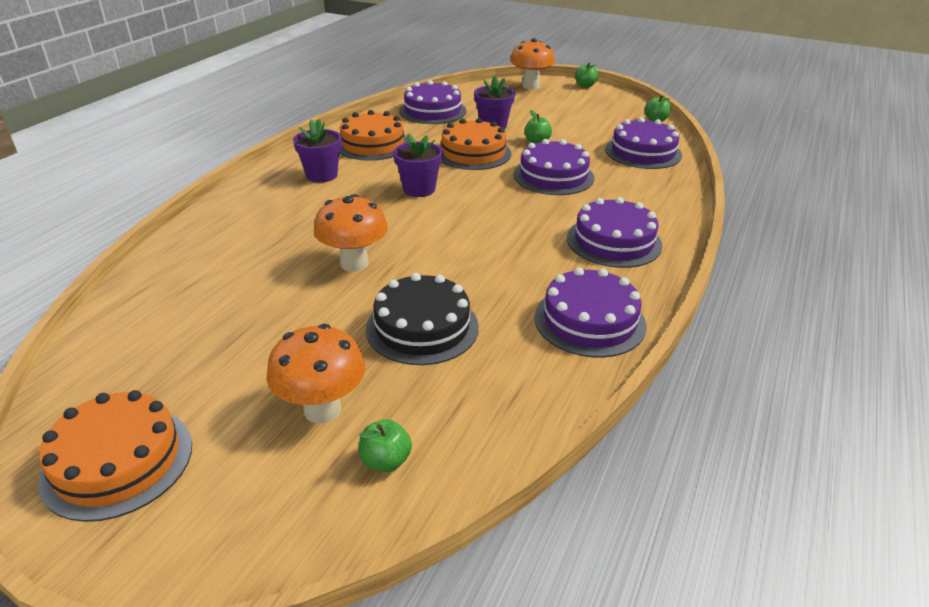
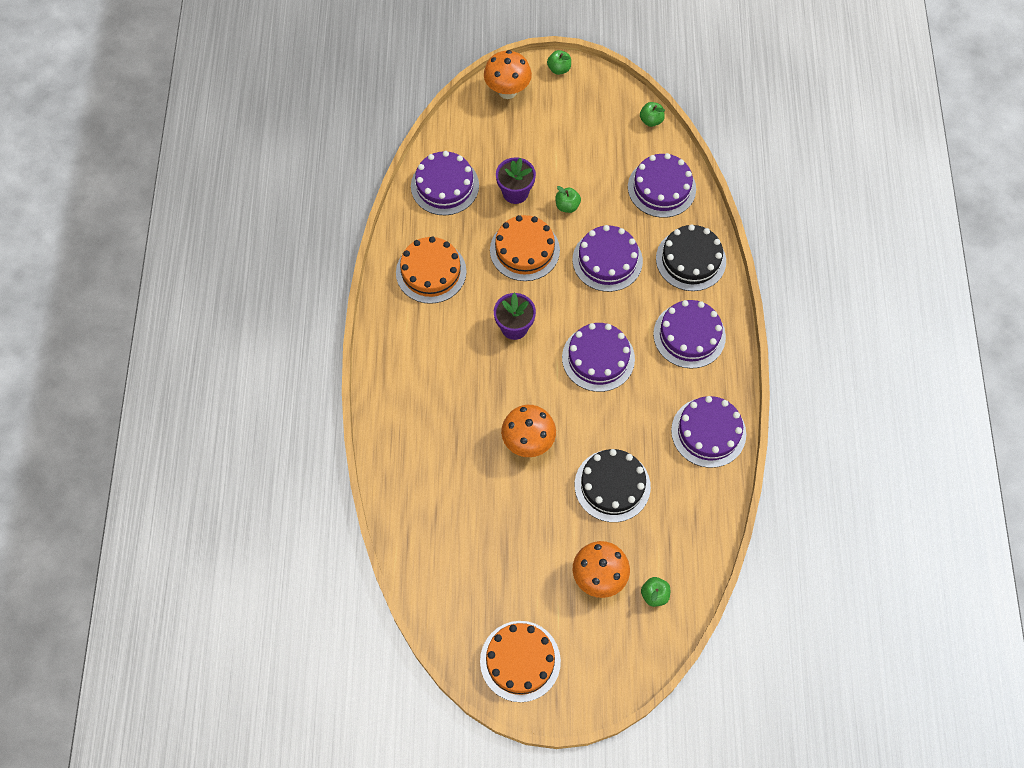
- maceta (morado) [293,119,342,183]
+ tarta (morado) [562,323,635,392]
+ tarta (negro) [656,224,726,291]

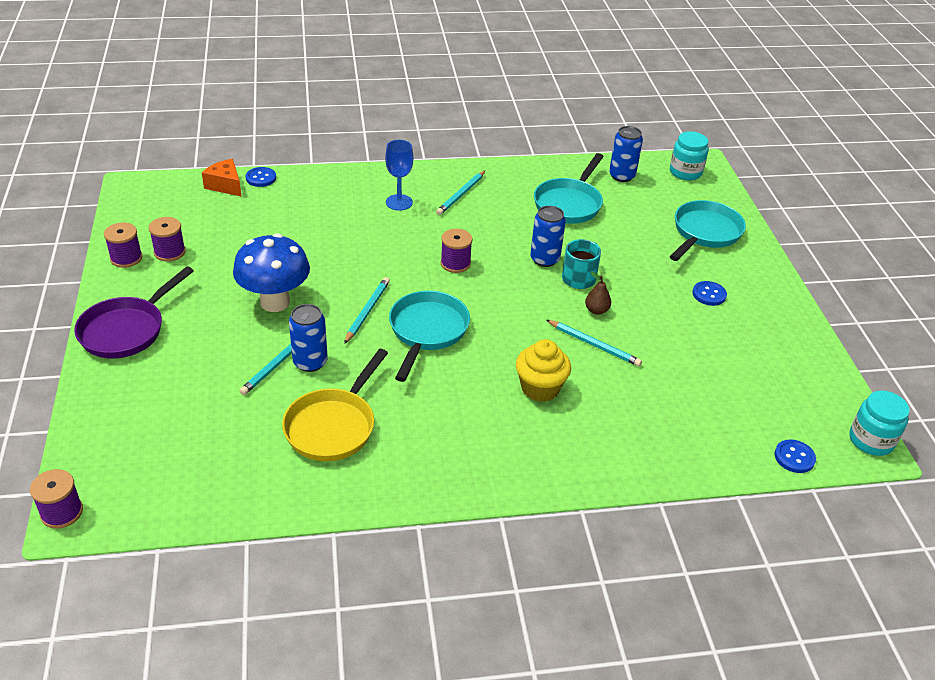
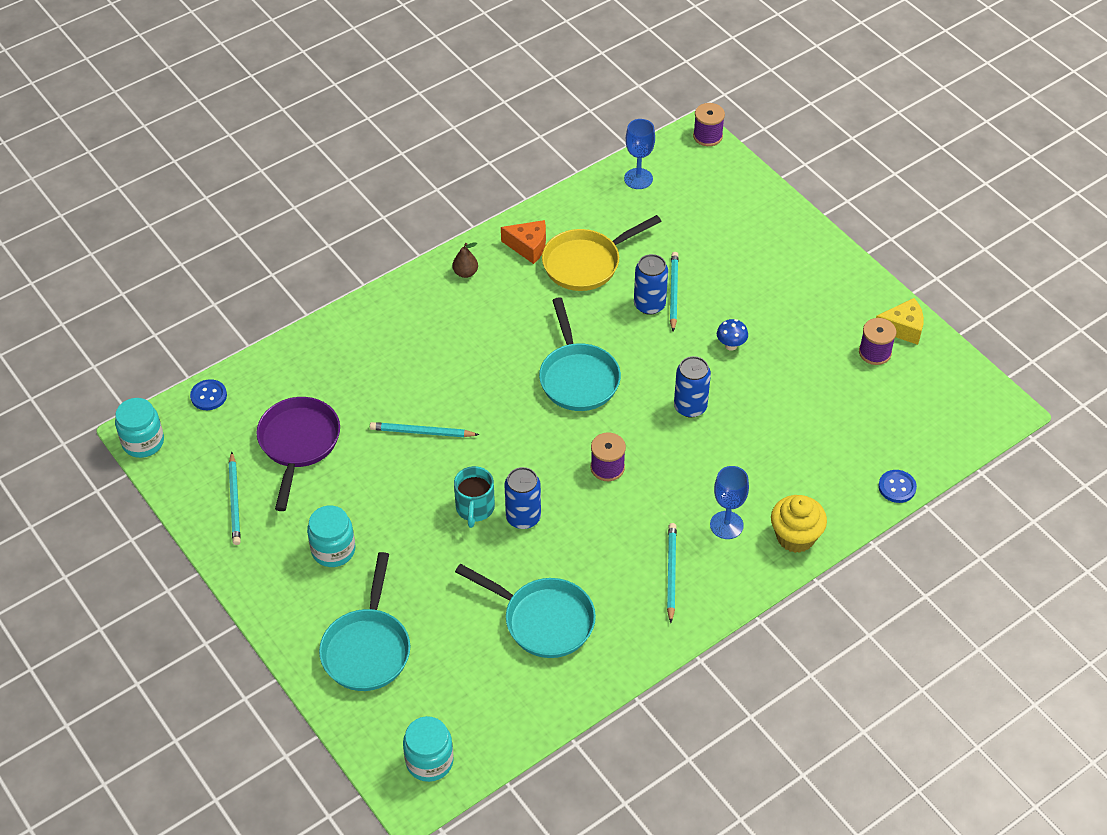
~ sartén (morado) [74,266,194,359] to [257,397,340,511]
~ carrete (morado) [104,223,142,268] to queso (amarillo) [876,298,924,345]
~ queso (naranja) [202,159,242,197] to [501,220,546,264]
~ seta (azul) [233,233,310,312] = [717,319,748,351] x0.42
~ sartén (amarillo) [282,349,388,461] = [542,215,662,291] 120 degrees counterclockwise
~ lápiz (turquesa) [344,277,390,344] to [229,452,241,545]
~ magdalena (amarillo) [516,339,571,402] to [771,495,827,553]
~ sartén (turquesa) [534,153,604,224] = [455,564,596,658] 120 degrees clockwise
~ pera (marrón) [585,272,611,315] to [453,243,478,278]
~ lata (azul) [609,126,643,182] to [674,356,711,418]
~ botón (azul) [693,281,727,306] to tarro (turquesa) [307,505,355,567]
+ copa (azul) [624,119,655,189]

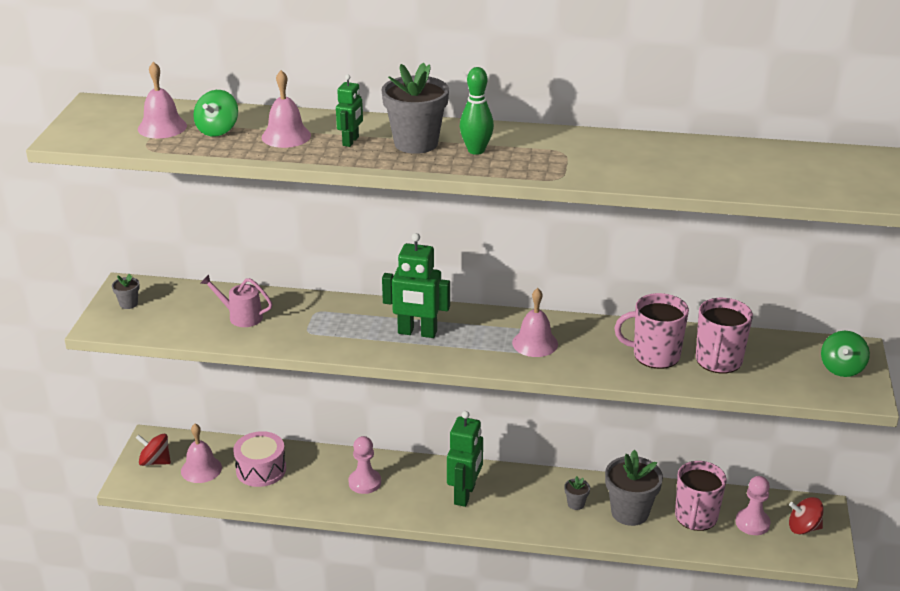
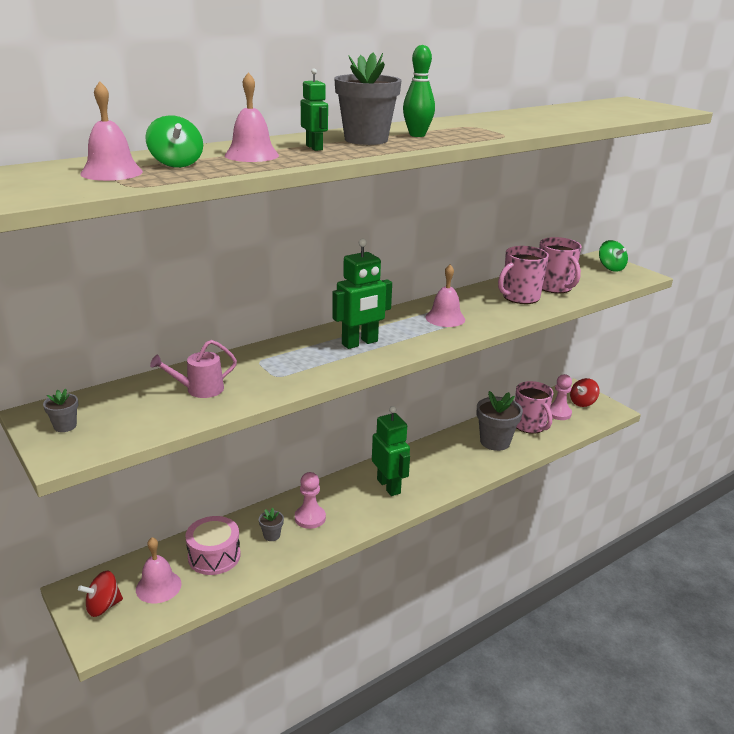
~ maceta (gris) [564,476,590,510] to [259,508,284,541]

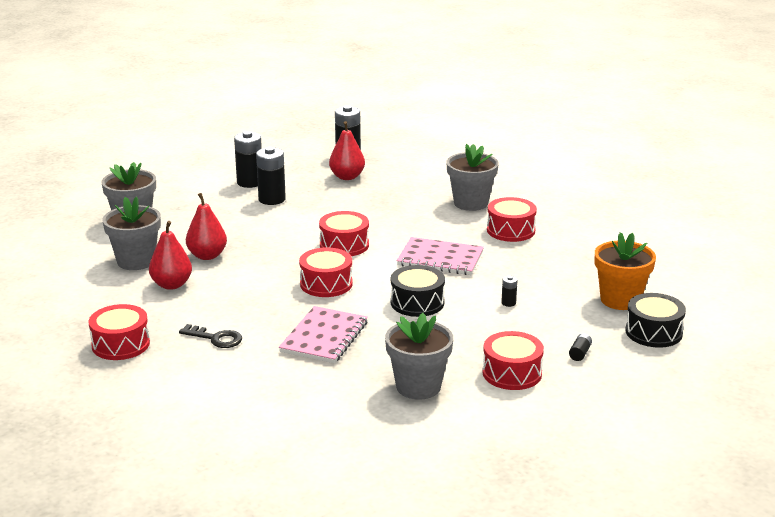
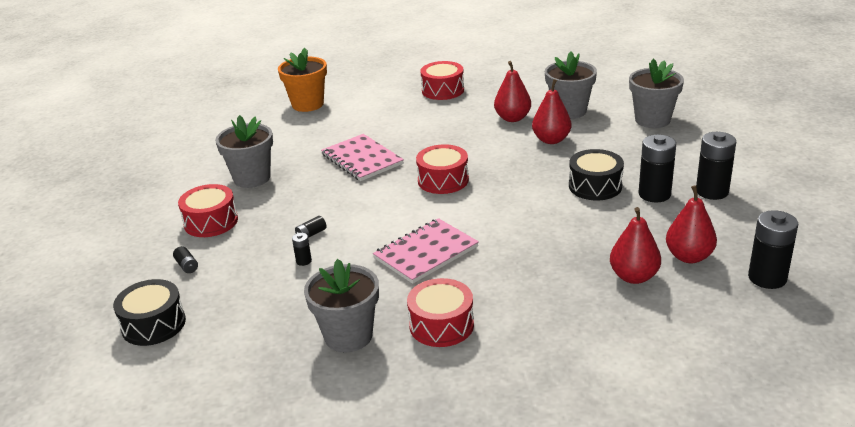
- llave (negro) [179,324,242,348]
- tambor (rojo) [319,211,369,256]
~ tambor (negro) [391,265,445,317] to [569,149,624,200]
~ maceta (gris) [447,144,499,211] to [304,259,379,352]
~ maceta (naranja) [595,232,656,310] to [278,48,327,112]
+ pila (negro) [295,216,327,238]
+ pera (rojo) [610,207,661,284]

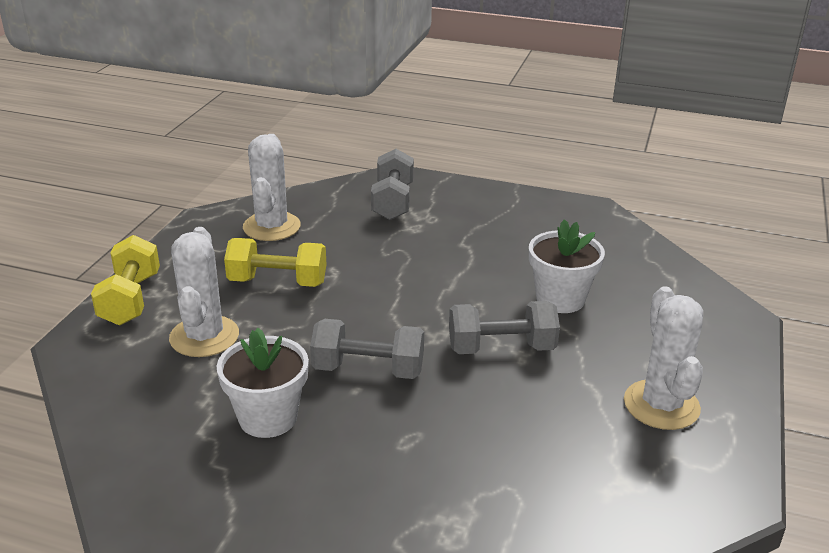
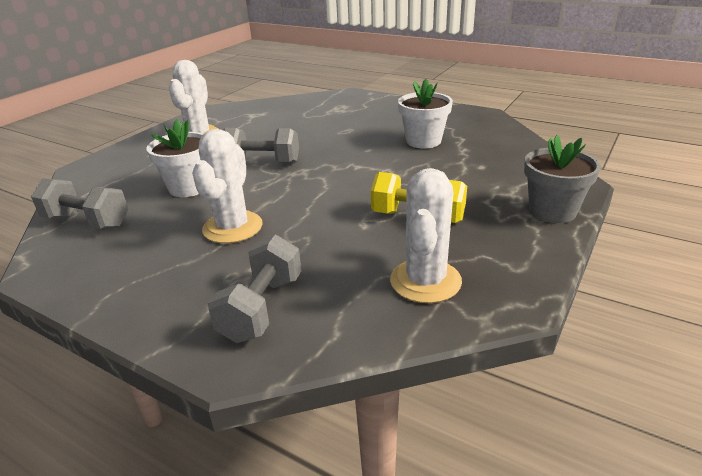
~ mancuerna (amarillo) [91,235,160,325] to maceta (gris) [524,135,601,223]
~ cactus (blanco) [169,227,239,357] to [192,129,263,243]
~ mancuerna (gris) [310,319,424,379] to [31,178,128,229]

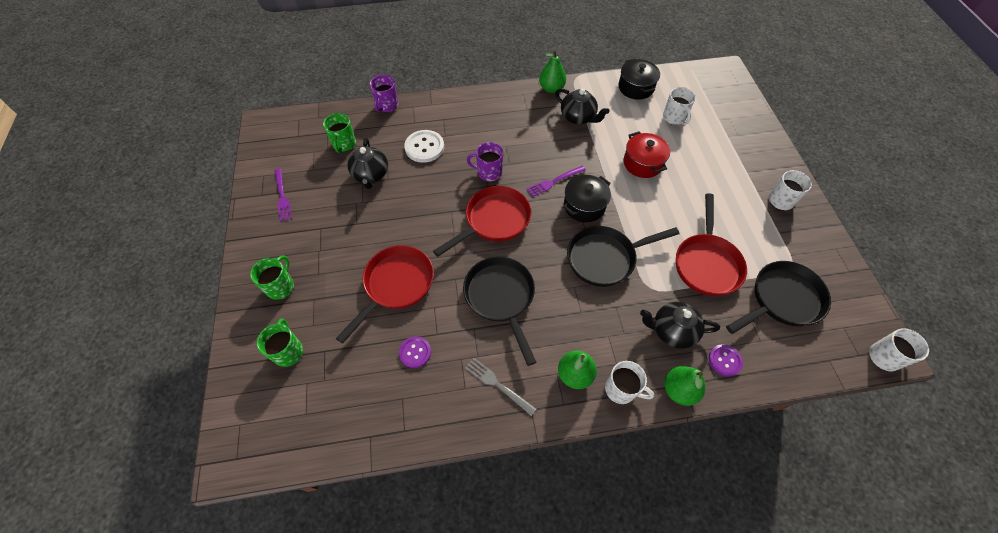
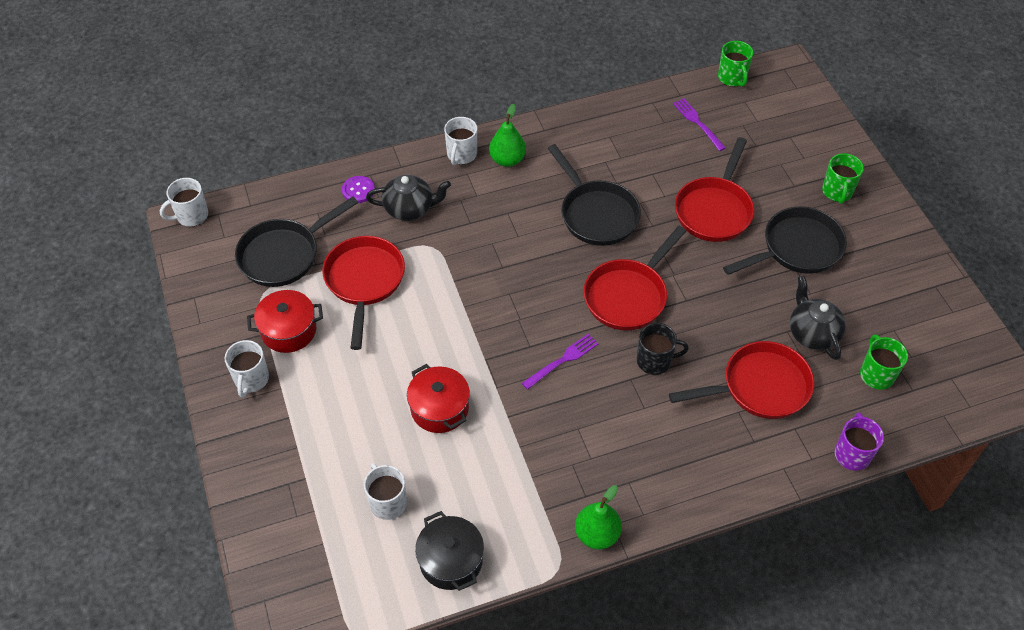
~ taza (verde) [257,318,303,367] to [718,41,753,87]
~ tenedor (morado) [275,169,292,222] to [673,98,726,151]
- botón (morado) [399,336,431,368]
~ botón (blanco) [404,130,444,163] to sartén (rojo) [669,341,814,419]
- tenedor (gris) [465,358,536,416]
~ taza (morado) [467,142,503,181] to taza (negro) [637,323,689,375]
- tetera (negro) [555,89,609,124]
- olla (negro) [563,175,611,223]
~ sartén (negro) [567,226,679,287] to [723,206,847,275]
~ taza (blanco) [605,361,654,404] = [444,117,477,165] 90 degrees counterclockwise
- pera (verde) [664,366,706,406]
+ olla (rojo) [247,290,323,353]

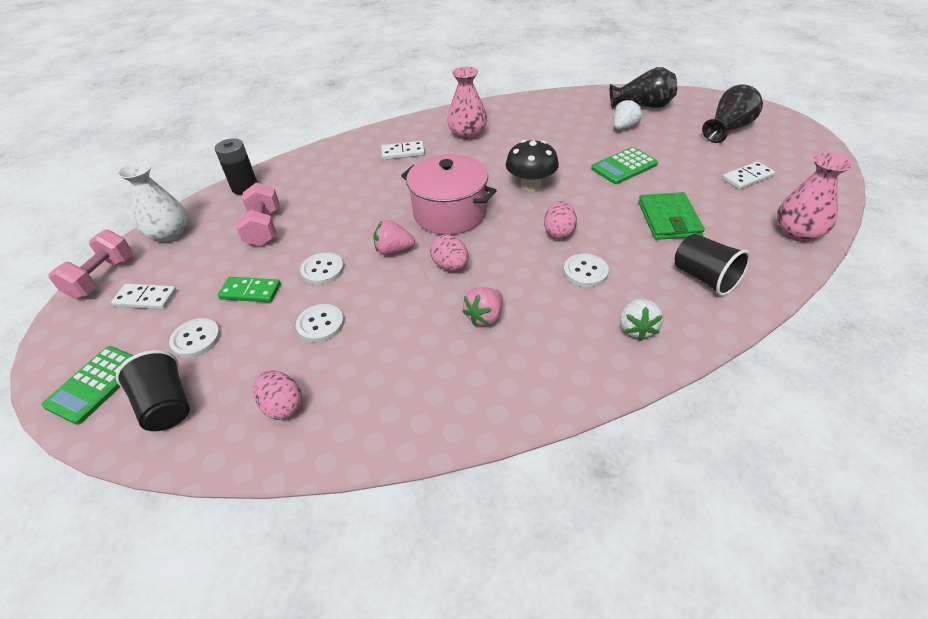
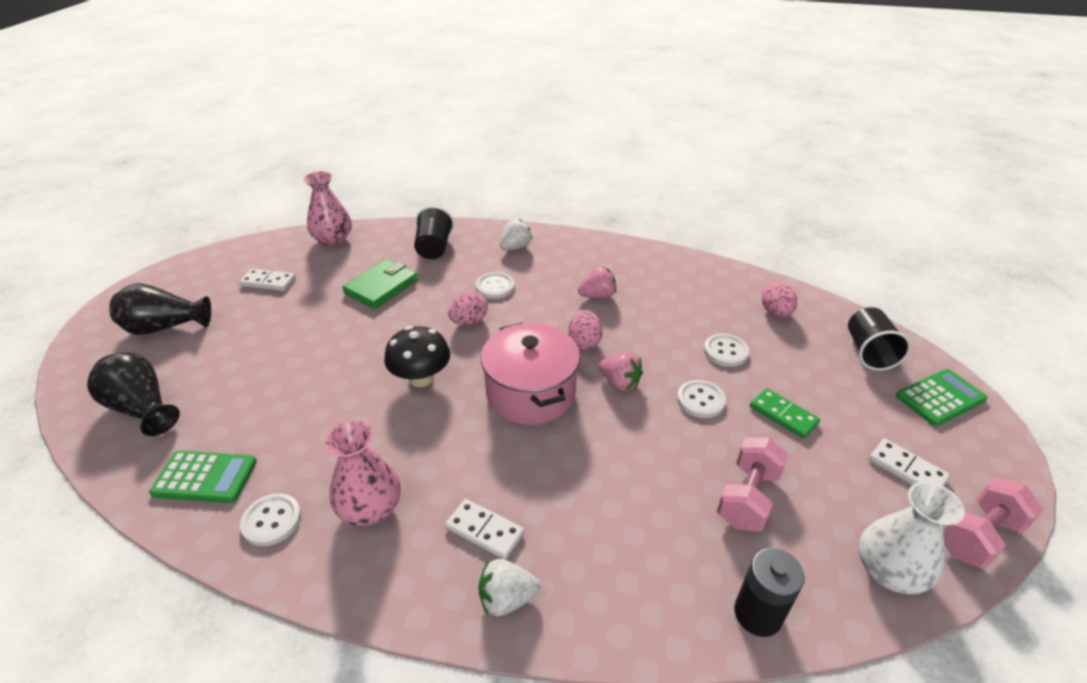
~ botón (blanco) [169,318,221,358] to [240,493,301,546]
~ calculadora (verde) [591,147,658,184] to [149,451,257,503]
~ fresa (blanco) [614,99,642,130] to [478,559,540,616]

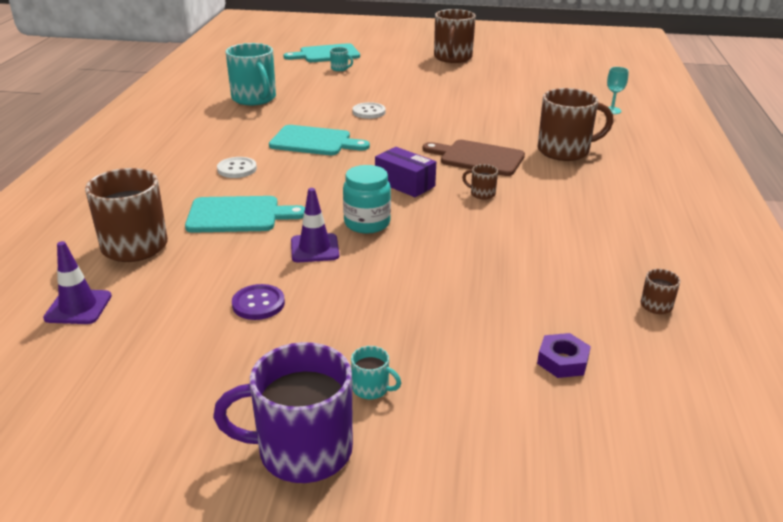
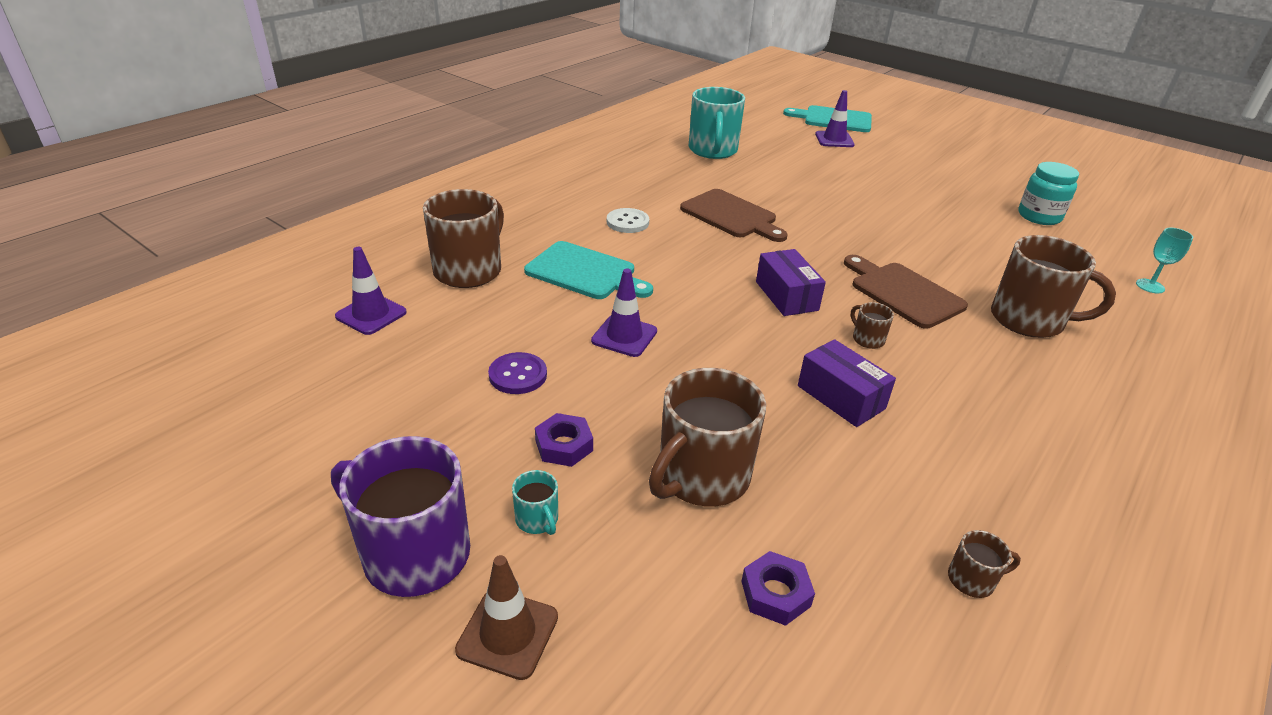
~ tabla de cortar (turquesa) [269,125,370,155] to tabla de cortar (marrón) [680,189,788,242]
~ taza (turquesa) [330,47,353,71] to cono de tráfico (morado) [815,90,855,147]
~ tarro (turquesa) [343,165,391,234] to [1018,162,1079,225]
- botón (blanco) [352,102,386,119]
~ taza (marrón) [434,9,476,63] to [649,368,766,507]
+ cono de tráfico (marrón) [455,555,558,680]
+ tuerca (morado) [535,413,593,467]
+ caja (morado) [798,339,896,427]

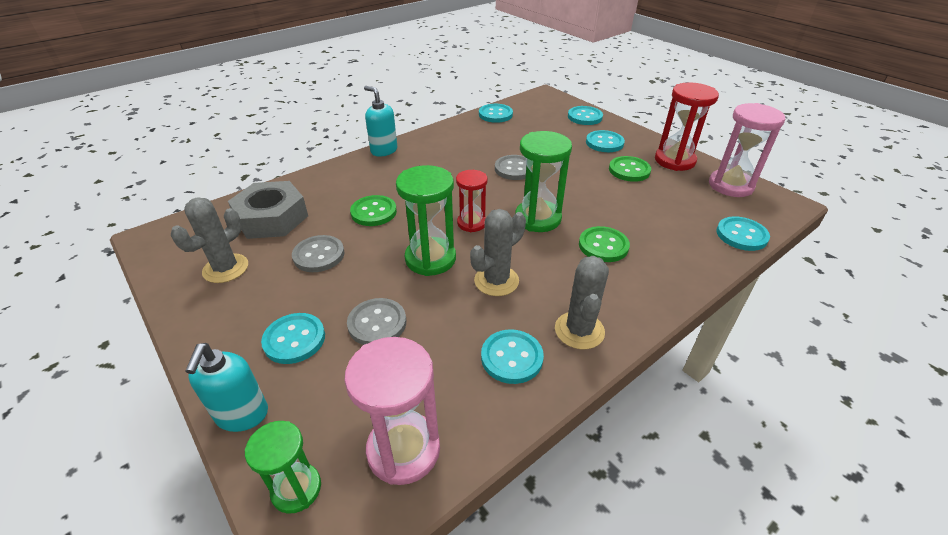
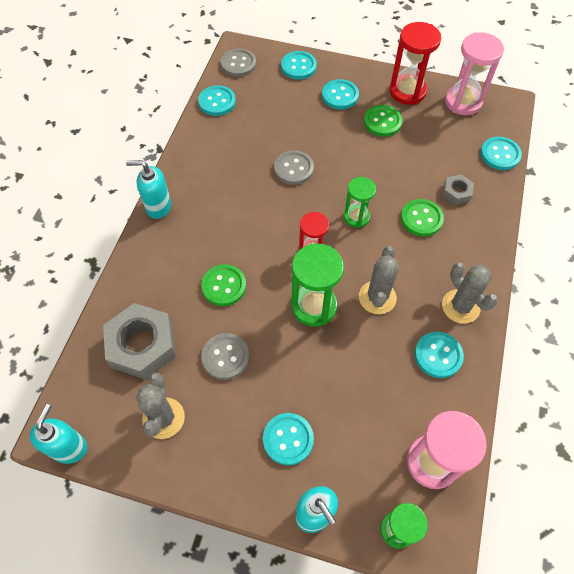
~ botón (gris) [347,298,406,345] to [221,48,256,77]
~ reloj de arena (verde) [515,131,572,232] = [344,177,376,228] x0.63
+ dispensador de jabón (turquesa) [30,404,87,464]
+ tuerca (gris) [442,174,474,205]

